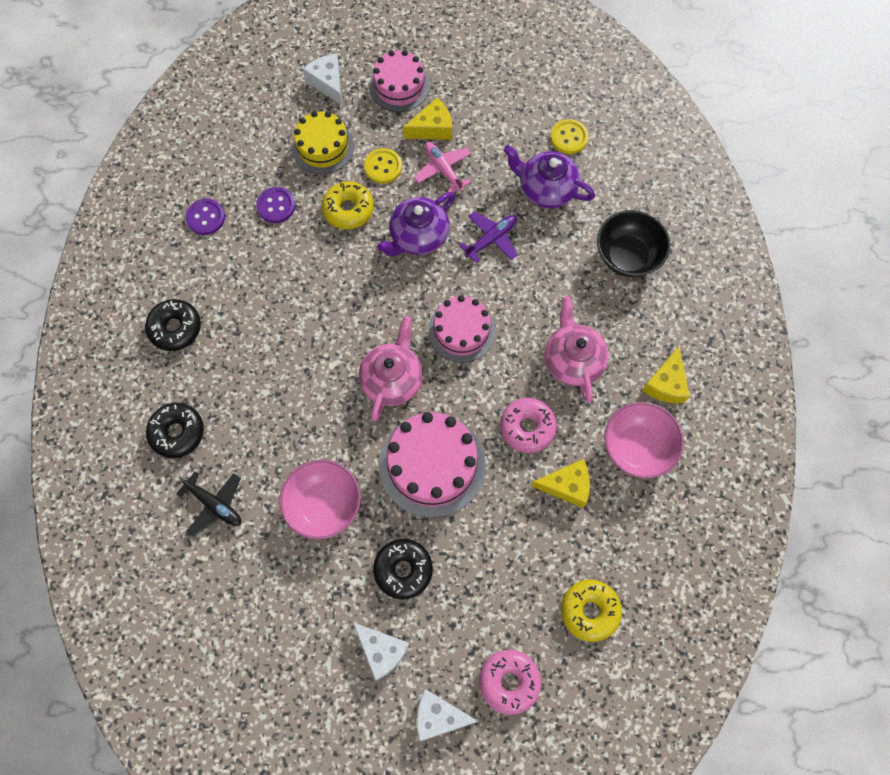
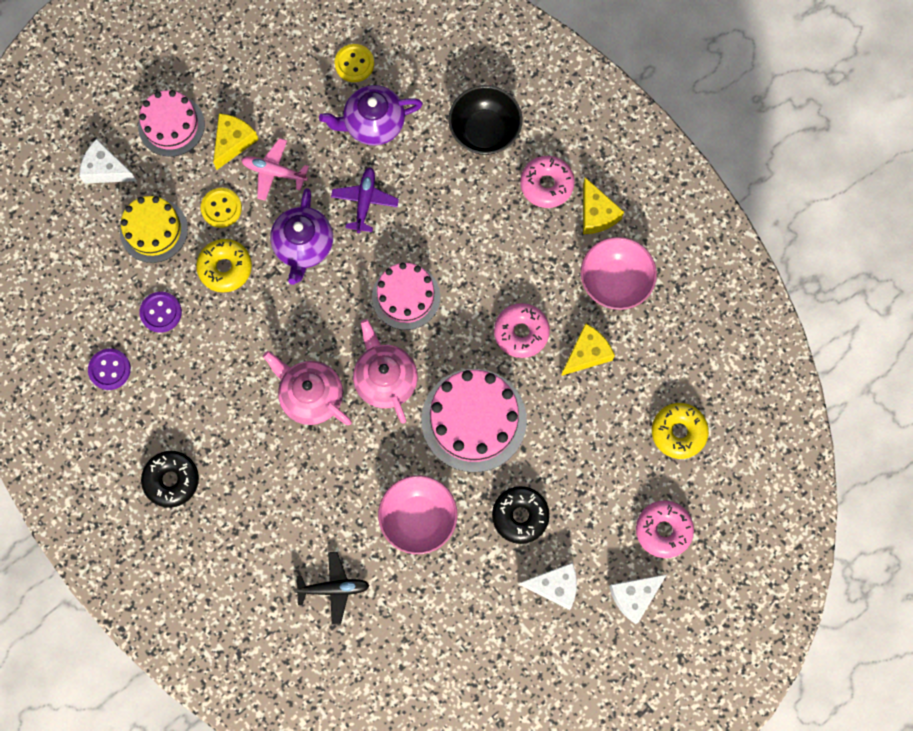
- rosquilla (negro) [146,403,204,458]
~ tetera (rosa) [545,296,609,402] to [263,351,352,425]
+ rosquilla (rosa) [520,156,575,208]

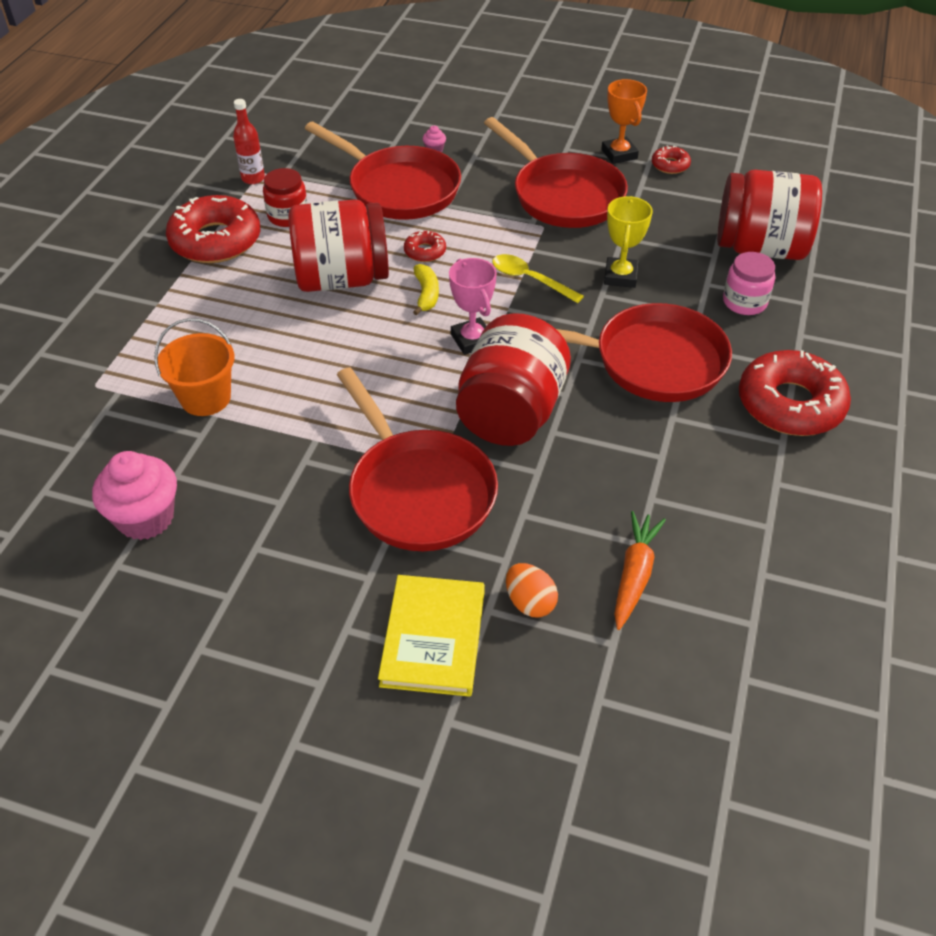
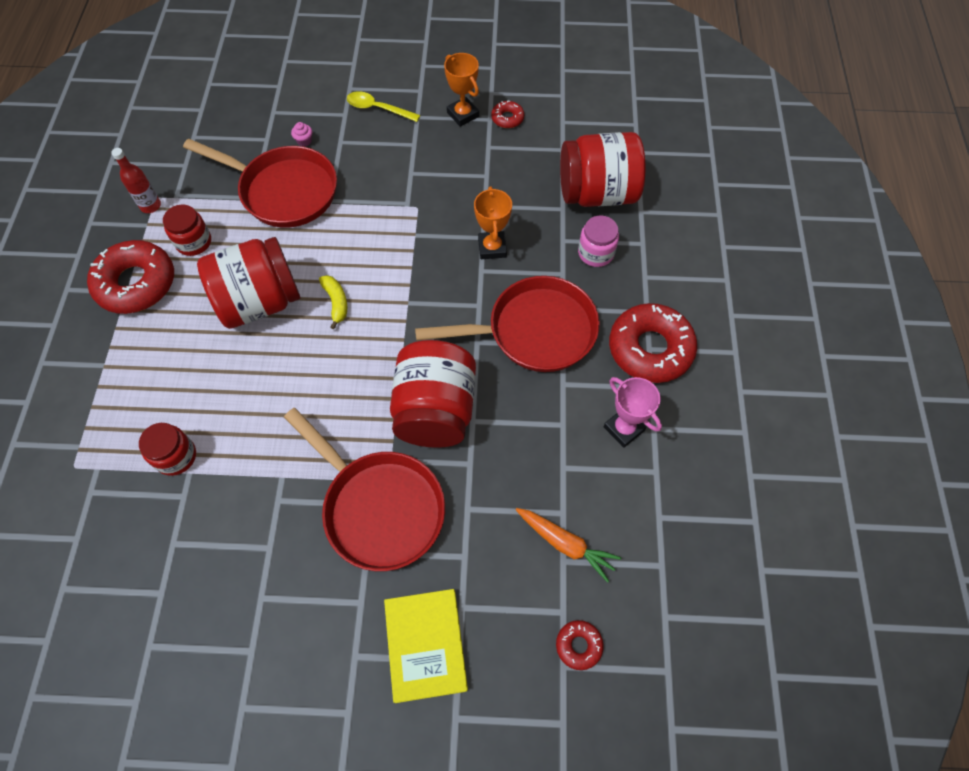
- magdalena (rosa) [92,451,177,540]
~ balde (naranja) [154,318,235,416] to tarro (rojo) [139,423,196,476]
~ rosquilla (rojo) [404,230,446,262] to [556,620,604,670]
~ trofeo (rosa) [449,258,497,355] to [604,377,662,448]
- sartén (rojo) [484,117,628,228]
~ cuchara (amarillo) [492,254,584,303] to [347,91,420,122]
- huevo (naranja) [506,563,558,617]
~ trofeo (amarillo) [604,196,653,288] to trofeo (naranja) [474,187,512,259]
~ zanahoria (naranja) [614,511,666,630] = [516,508,621,583] 120 degrees clockwise

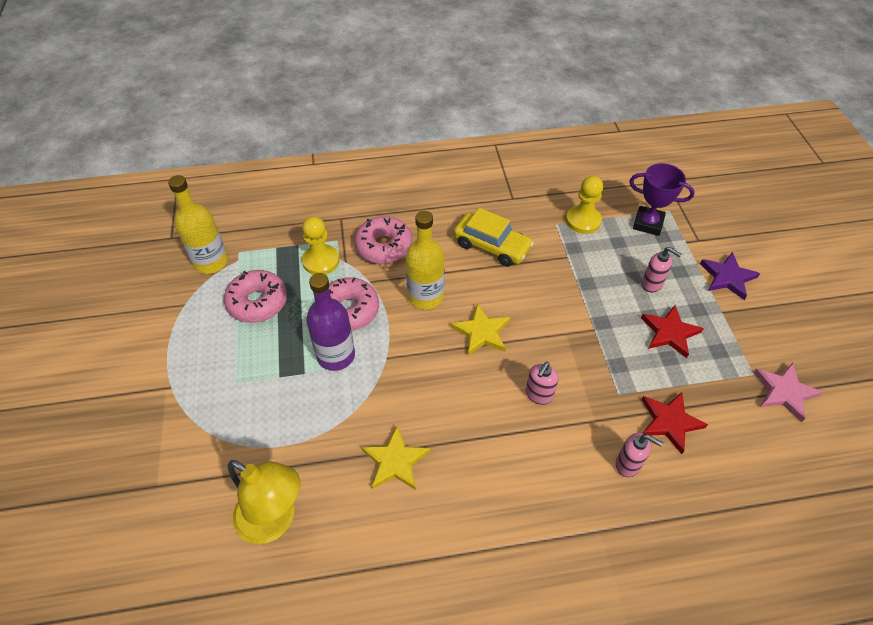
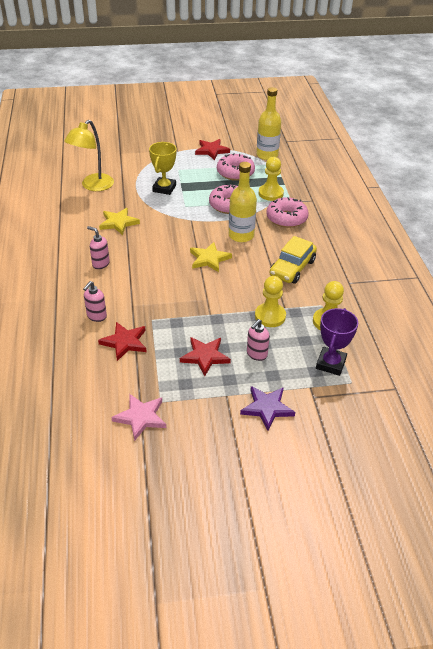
- botella (morado) [306,273,355,371]
~ dispensador de jabón (rosa) [526,362,558,405] to [87,226,110,269]
+ trofeo (amarillo) [149,142,176,195]
+ estrella (rojo) [195,139,230,160]
+ peón (amarillo) [255,276,286,327]

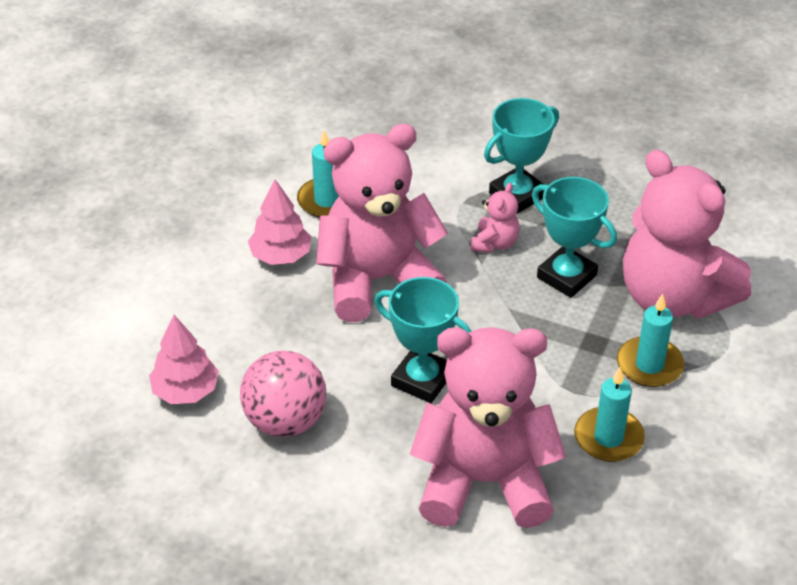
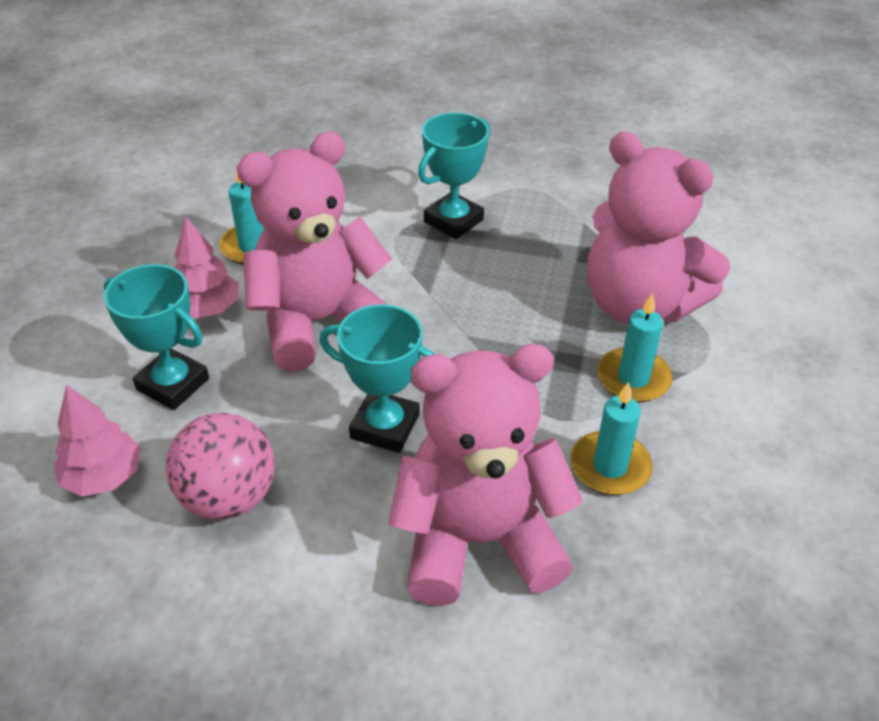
- osito (rosa) [471,183,520,253]
~ trofeo (turquesa) [532,177,617,298] to [104,264,209,410]

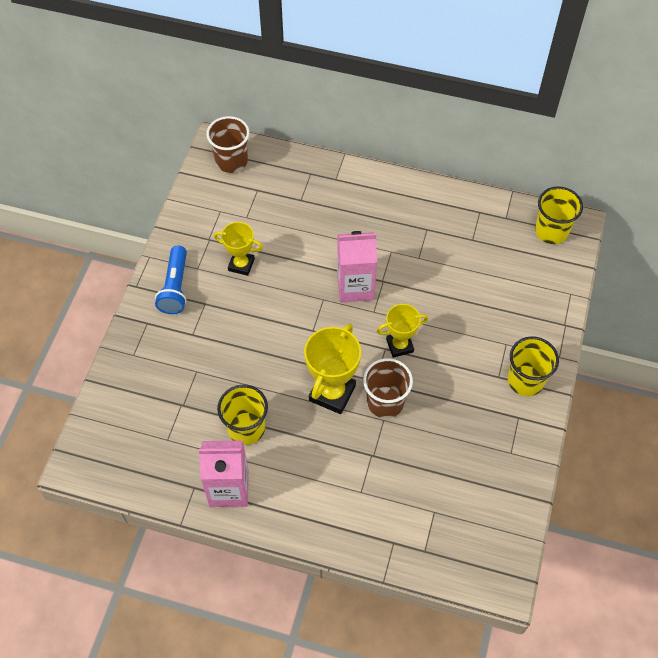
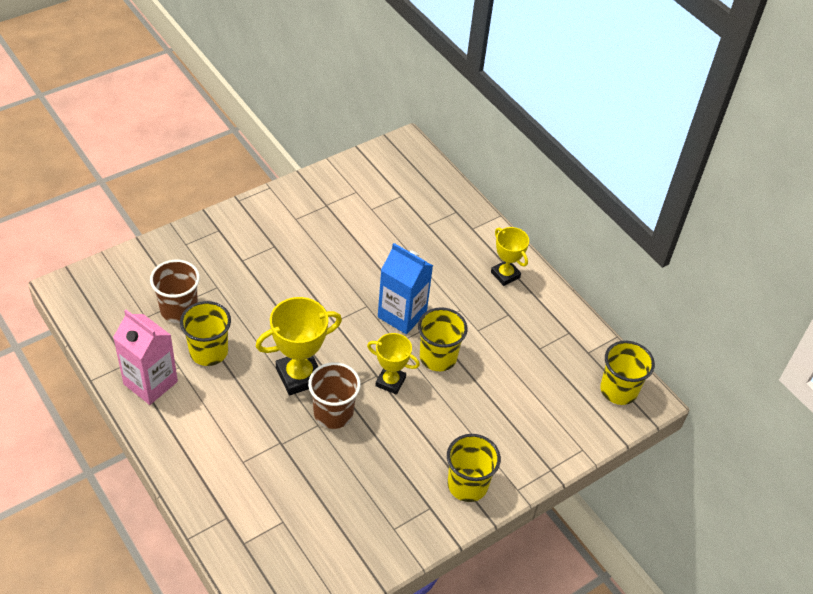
- lámpara de mano (azul) [155,246,187,314]
~ vaso (marrón) [206,116,250,173] to [150,260,200,323]
~ trofeo (amarillo) [214,222,263,276] to [491,227,529,286]
~ cartón de leche (rosa) [337,231,377,303] to cartón de leche (azul) [378,243,433,334]
+ vaso (amarillo) [418,307,468,371]

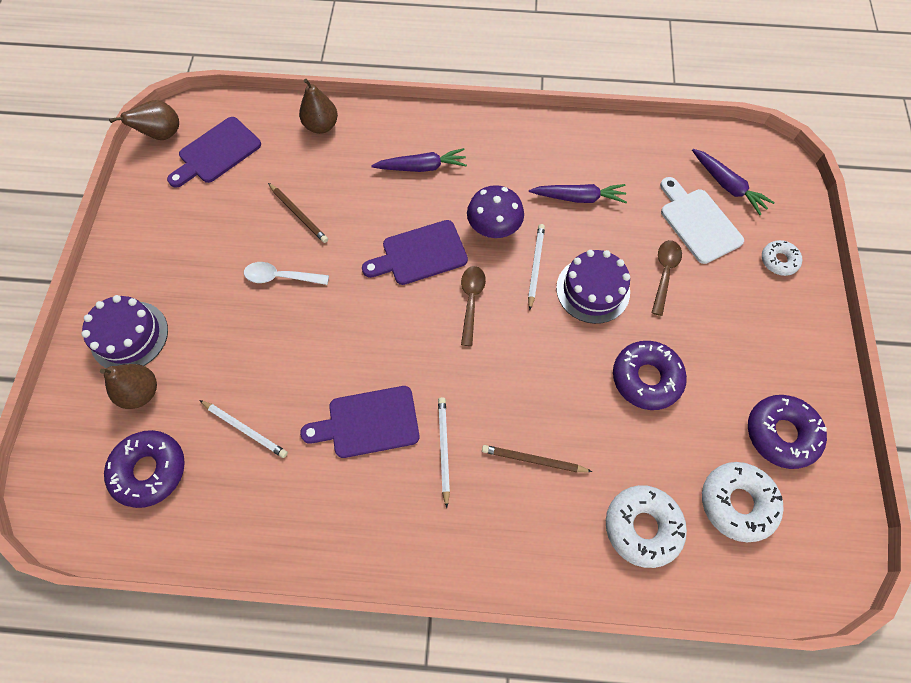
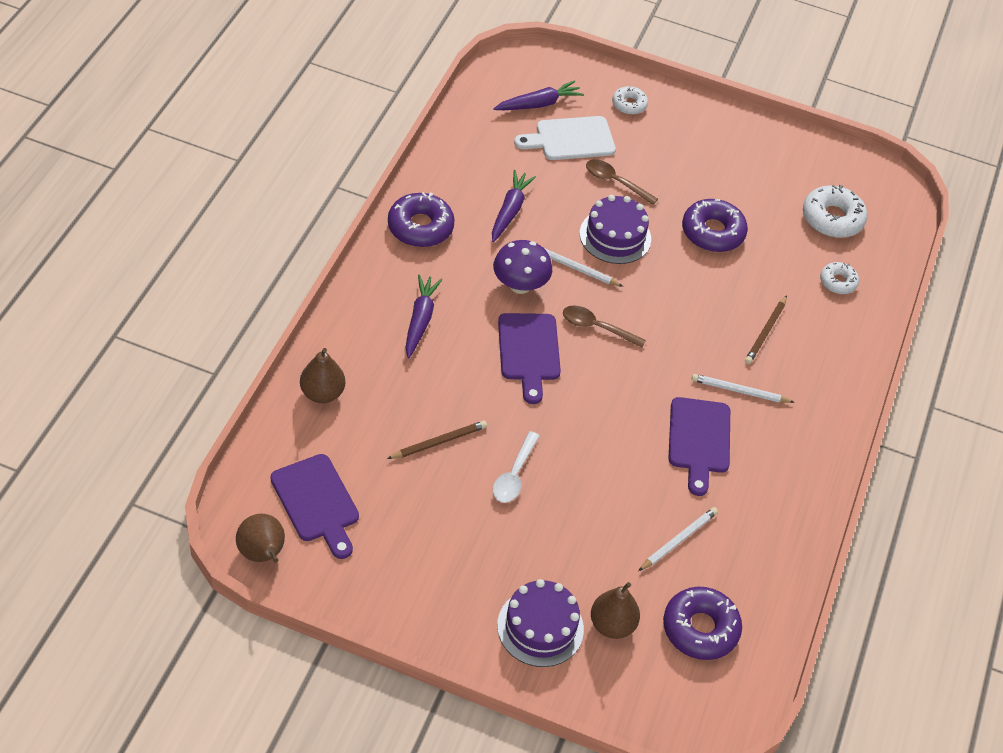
~ rosquilla (blanco) [606,485,687,568] = [820,262,859,294] x0.59
~ rosquilla (morado) [748,395,827,469] to [388,192,455,247]

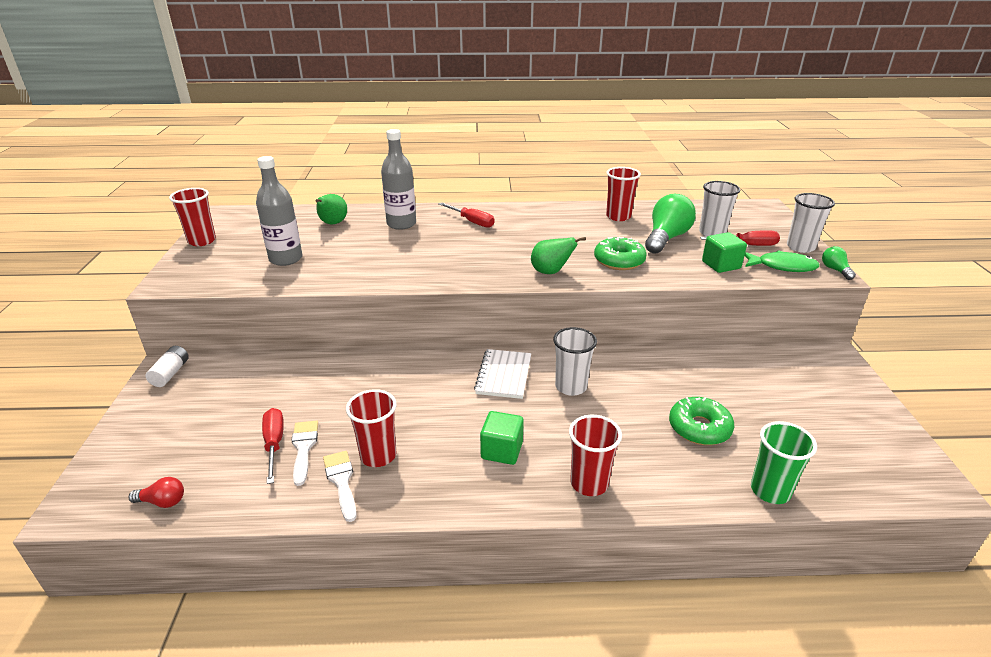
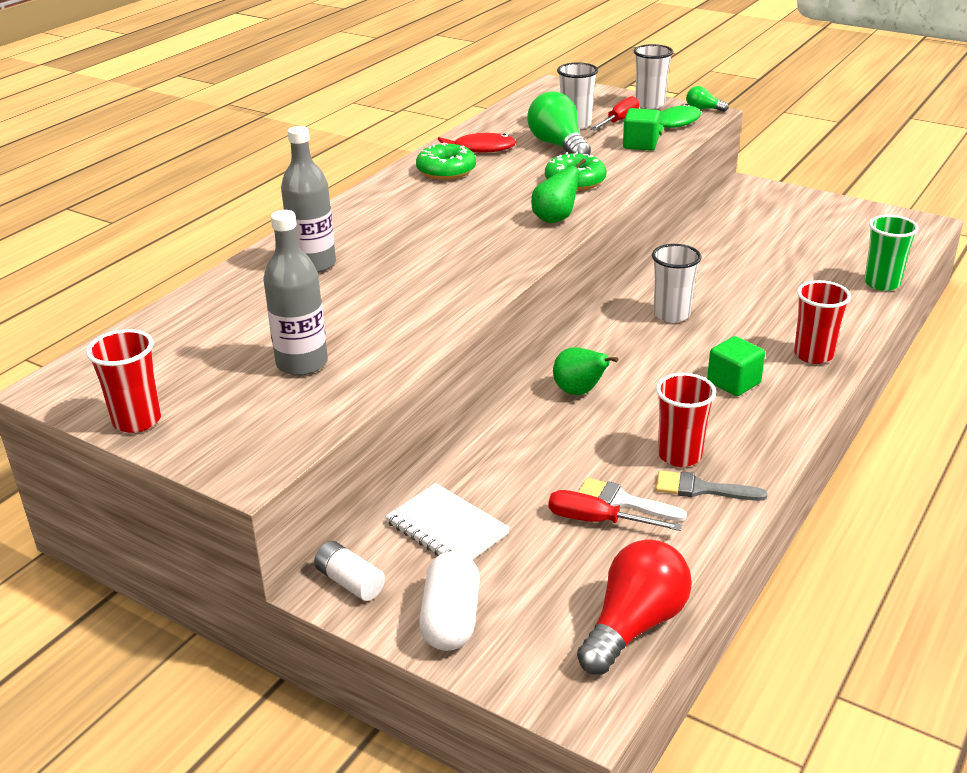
~ bombilla (rojo) [129,477,184,508] = [577,539,692,675] x2.07
~ pera (verde) [316,194,347,225] to [553,347,618,395]
~ pincel (blanco) [323,451,357,522] to pincel (gris) [656,470,767,501]
- destornillador (rojo) [438,202,494,228]
~ cuaderno (blanco) [474,349,531,399] to [385,483,510,560]
~ vaso (rojo) [606,167,641,221] to pez (rojo) [438,133,516,153]
~ rosquilla (verde) [669,397,734,445] to [416,143,476,180]
+ cápsula (blanco) [419,551,480,651]

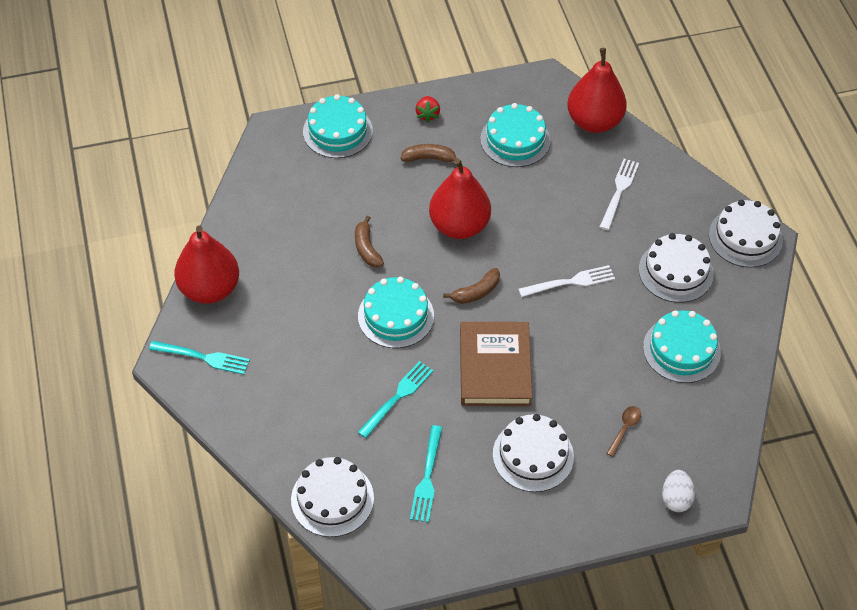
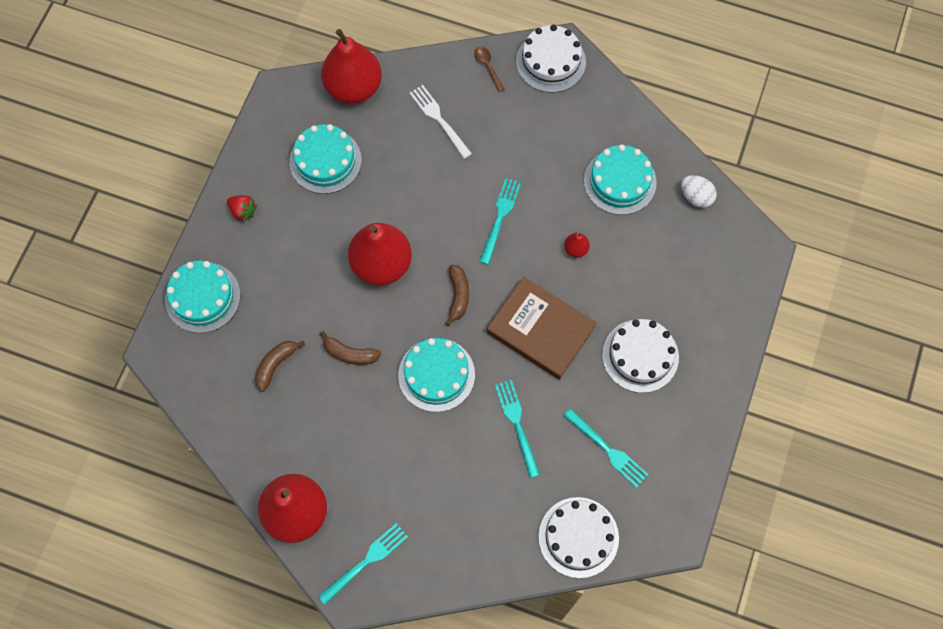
~ plátano (marrón) [400,144,462,162] to [255,341,305,392]
~ tenedor (blanco) [518,265,615,297] to tenedor (turquesa) [479,178,521,265]
~ cuchara (marrón) [606,406,641,457] to [474,47,505,92]
- tarta (blanco) [639,233,714,303]
~ huevo (blanco) [662,470,695,512] to [681,175,717,208]
+ pera (rojo) [564,233,590,257]

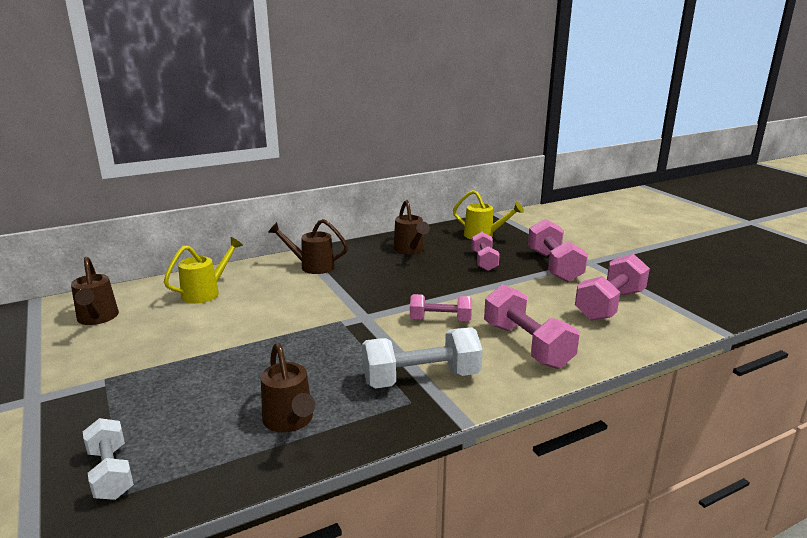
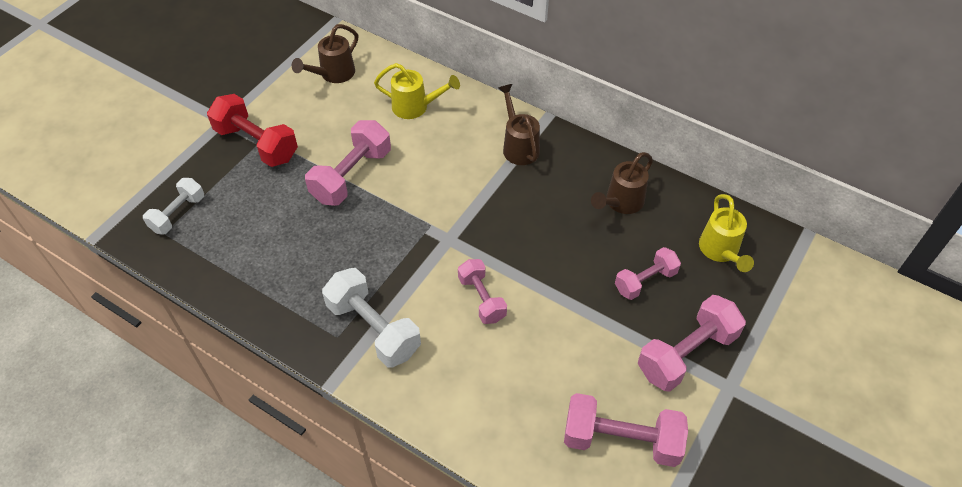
- regadera (marrón) [261,343,315,433]
~ mancuerna (rosa) [484,284,579,369] to [305,120,391,206]
+ mancuerna (rojo) [207,94,298,167]

